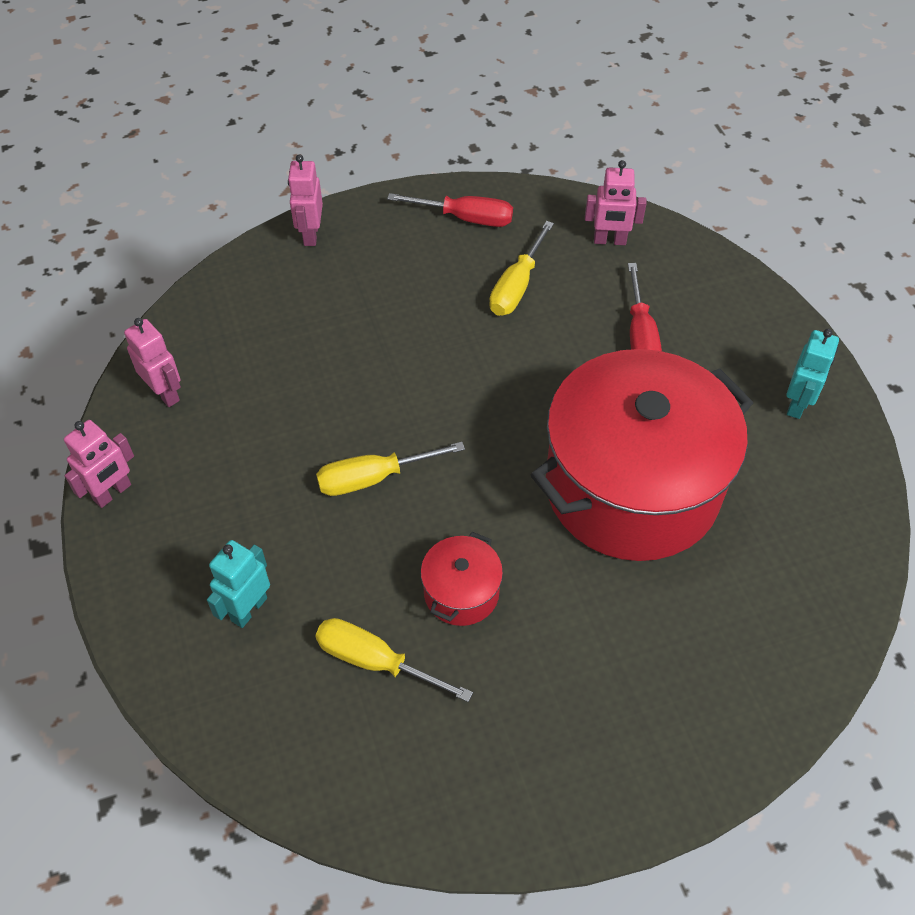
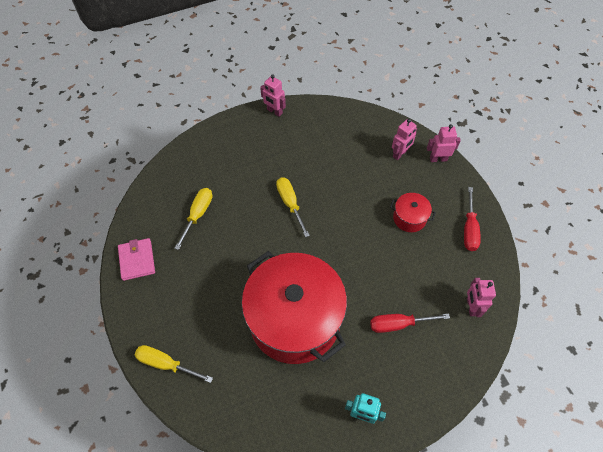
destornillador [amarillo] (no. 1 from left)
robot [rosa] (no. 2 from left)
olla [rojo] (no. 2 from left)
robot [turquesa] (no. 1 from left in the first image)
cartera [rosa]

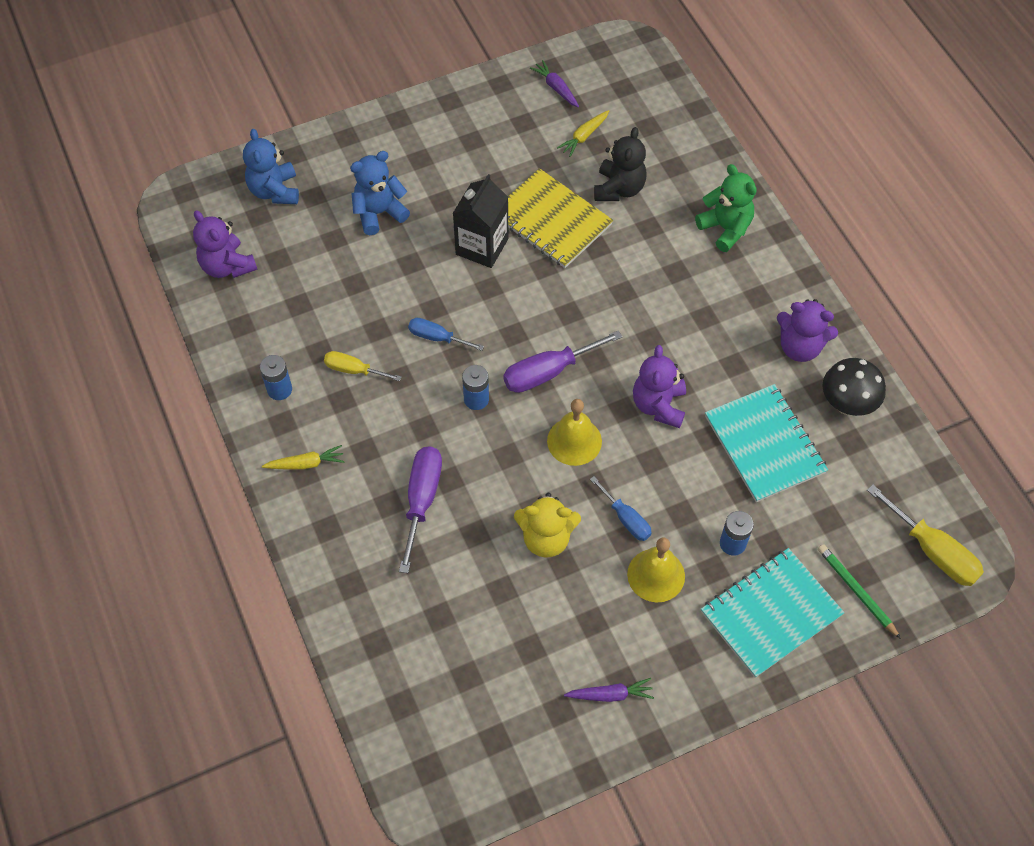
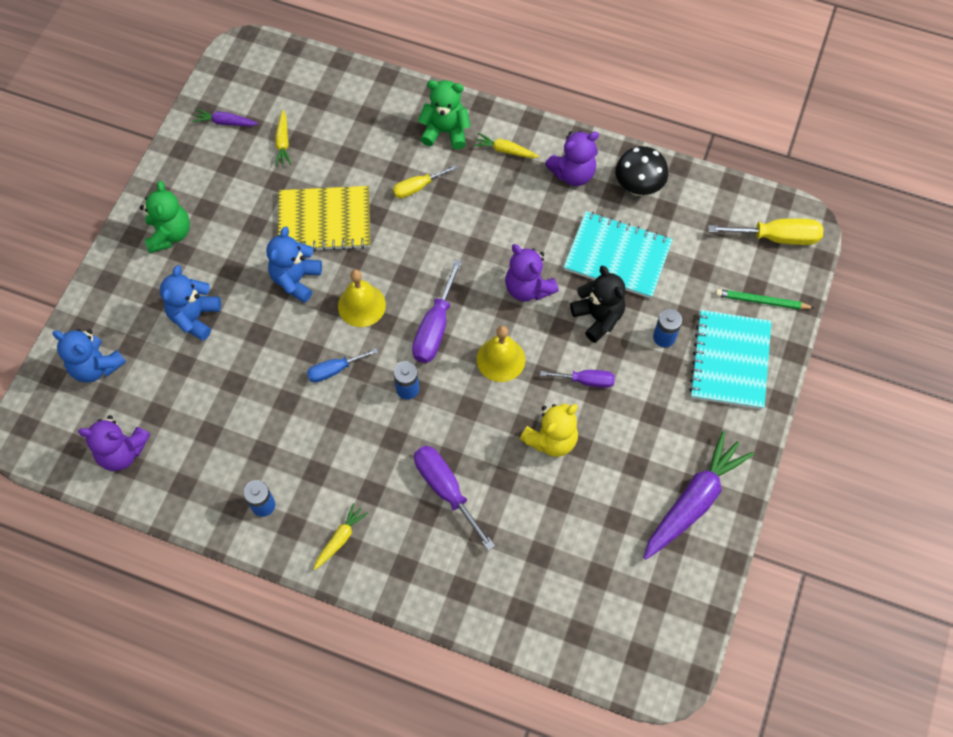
osito [negro]
osito [azul] (no. 3 from left)
destornillador [amarillo] (no. 1 from left)
destornillador [morado] (no. 3 from left)
campana [amarillo] (no. 1 from left)
zanahoria [morado] (no. 2 from left)
zanahoria [amarillo] (no. 3 from left)
osito [verde] (no. 1 from left)

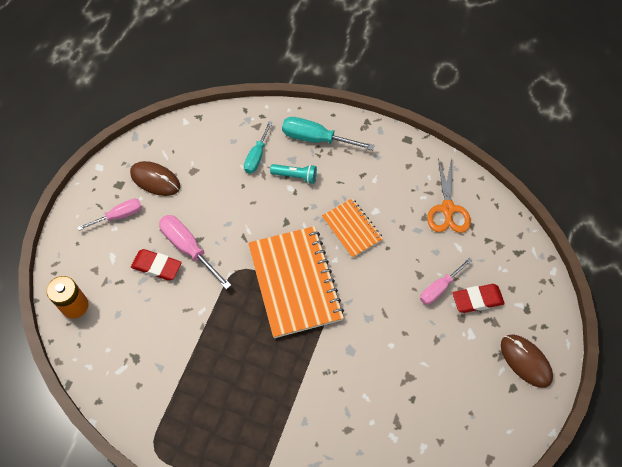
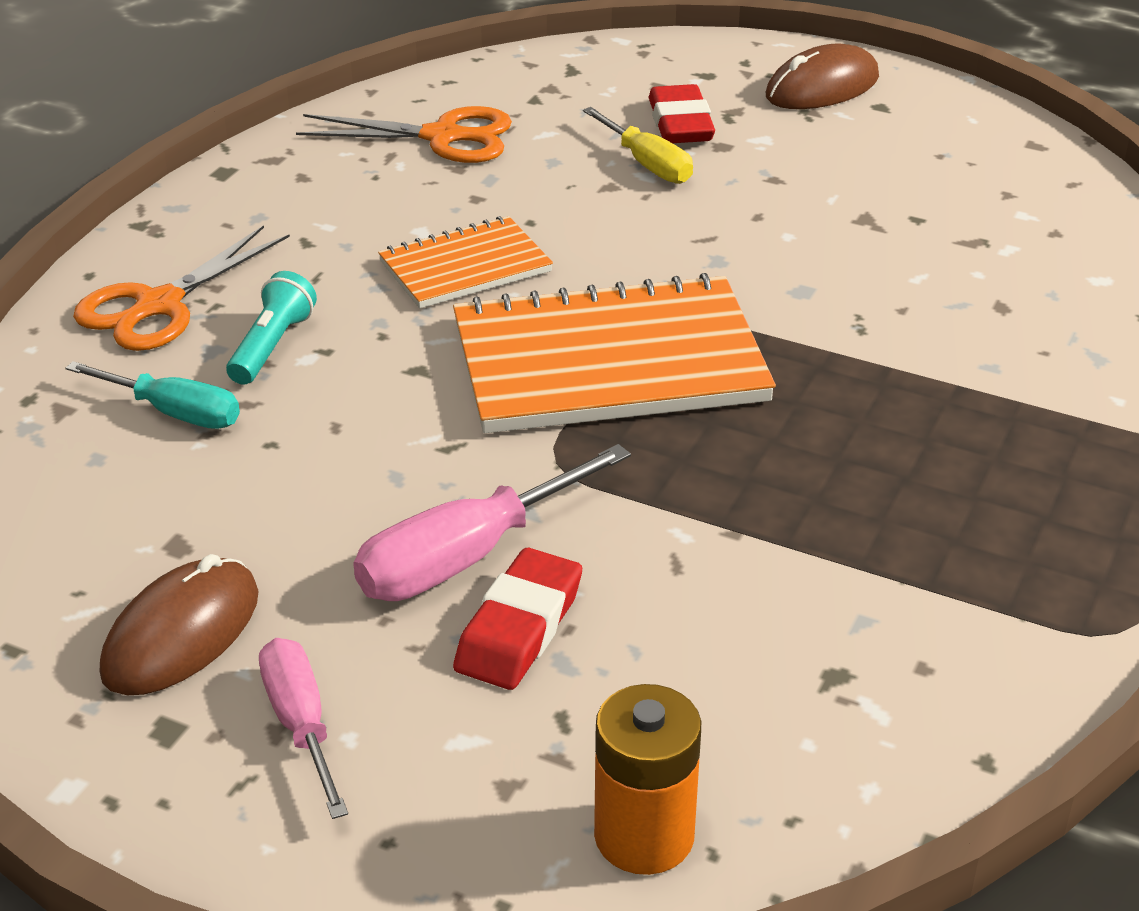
tijeras [naranja] (no. 1 from left)
destornillador [amarillo]

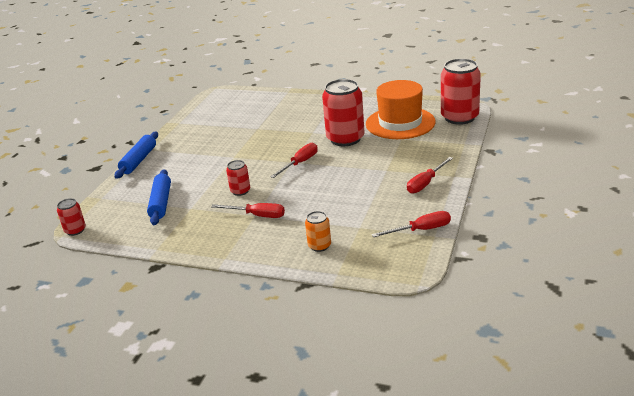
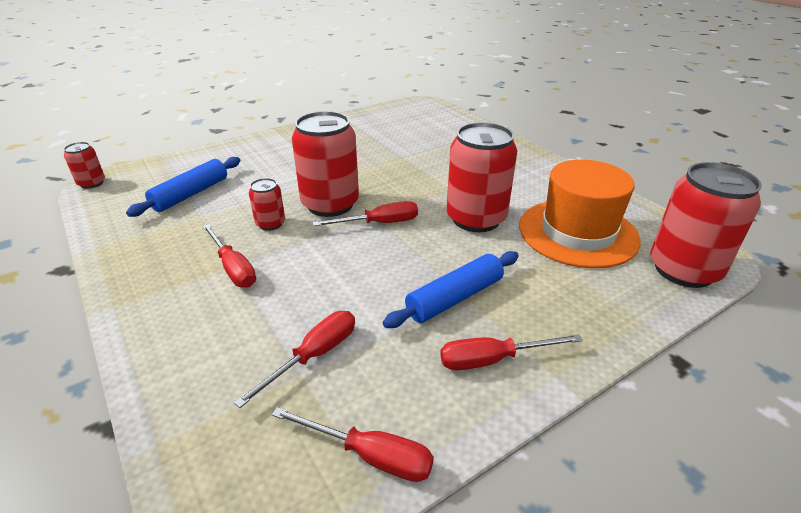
rodillo [azul] (no. 2 from left)
lata [naranja]
lata [rojo] (no. 3 from left)
destornillador [rojo] (no. 2 from left)

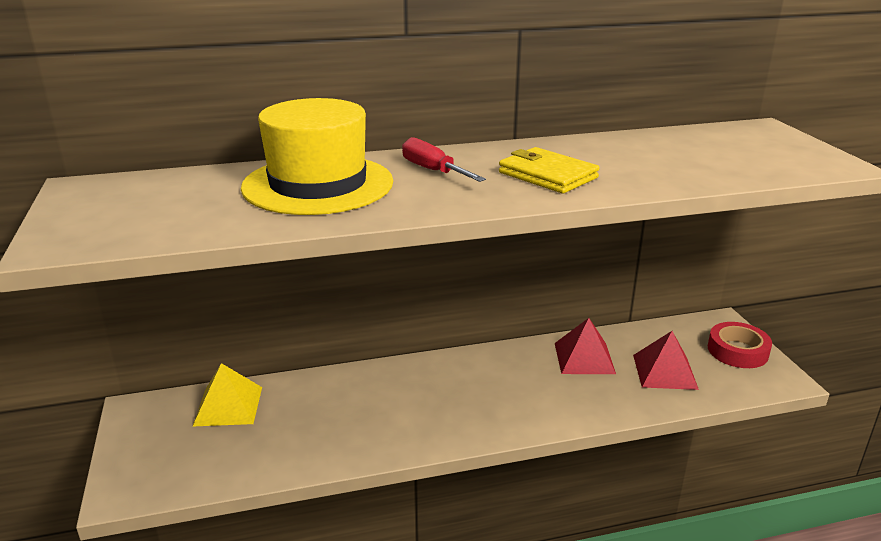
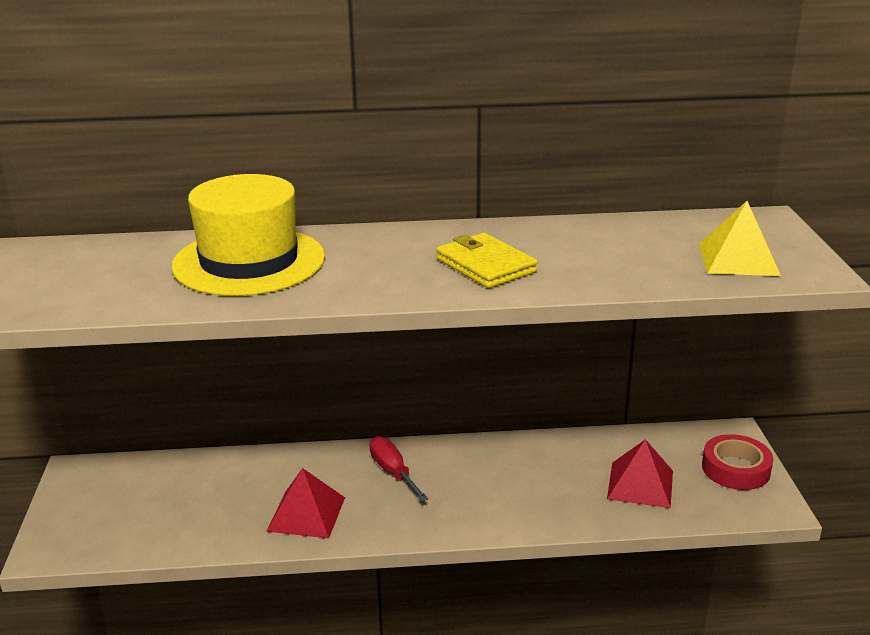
destornillador [rojo]
pirámide [rojo] (no. 1 from left)
pirámide [amarillo]

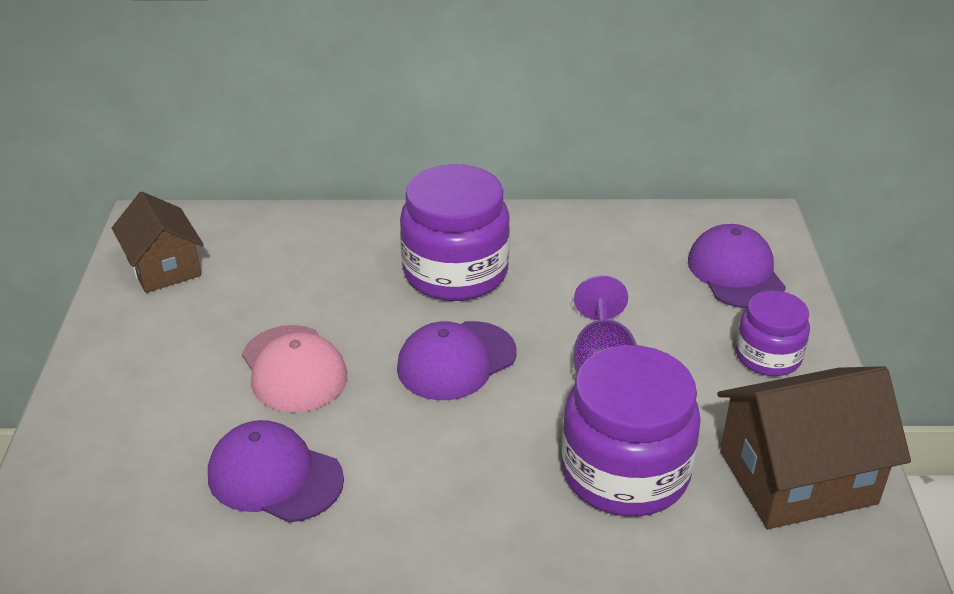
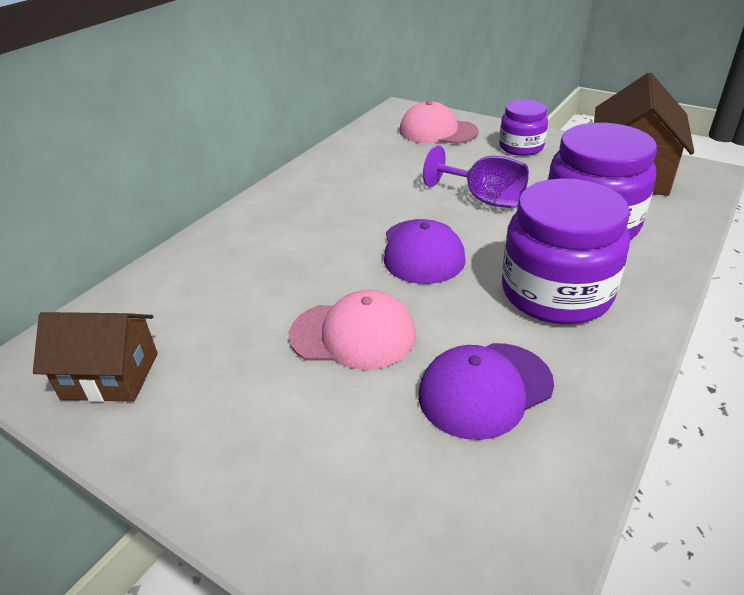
tarro [morado] (no. 2 from left)
gorra [rosa] (no. 2 from left)

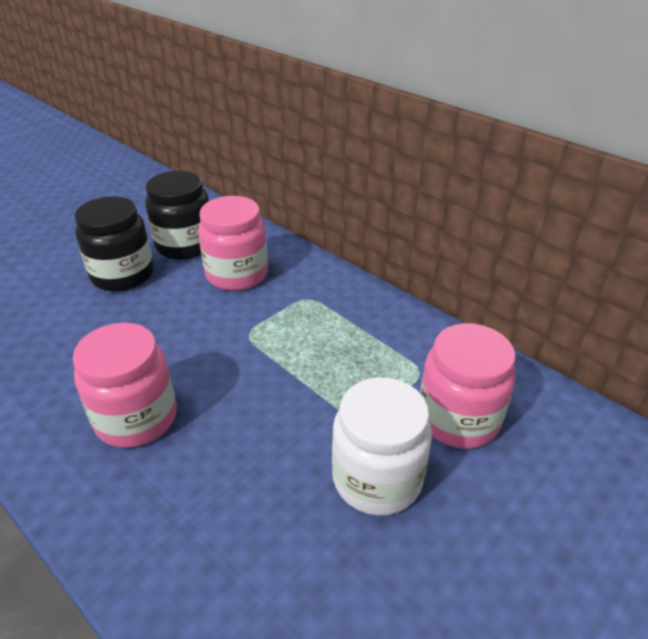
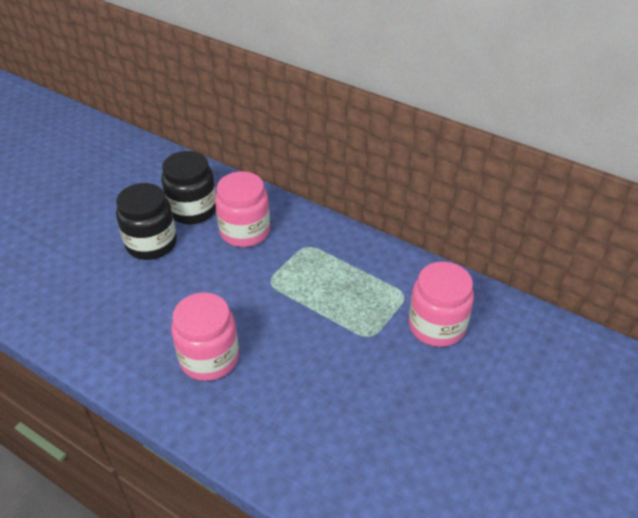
tarro [blanco]

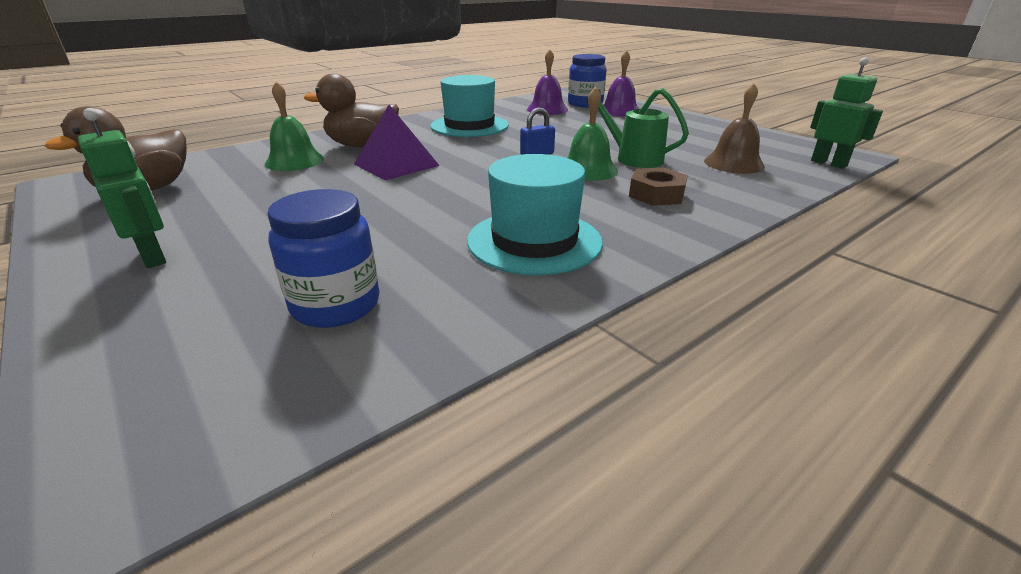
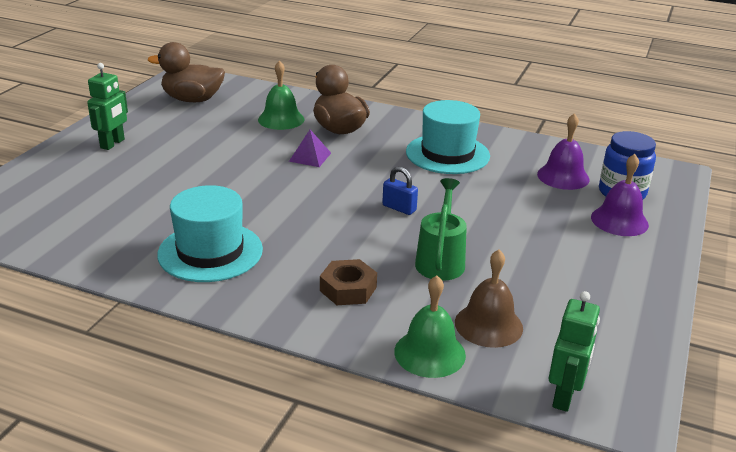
campana [verde] (no. 2 from left)
pirámide [morado]
tarro [azul] (no. 1 from left in the first image)

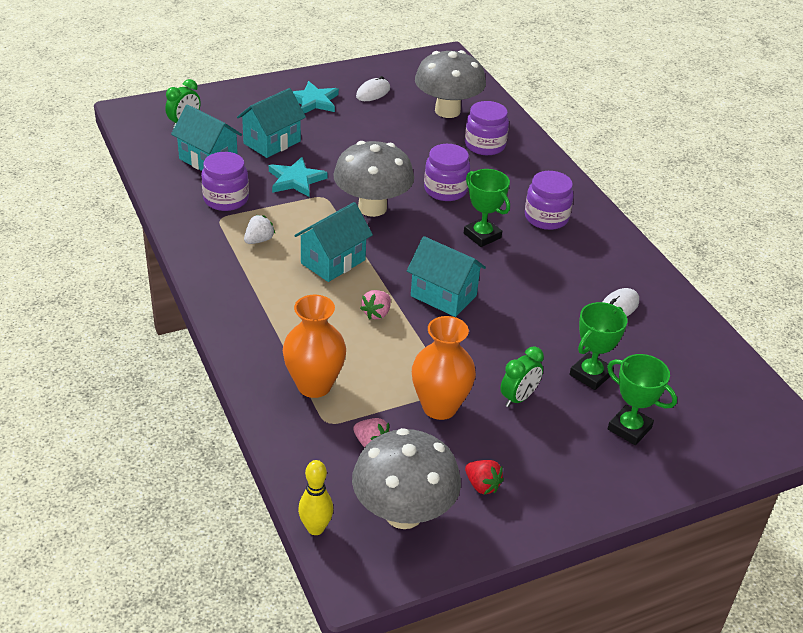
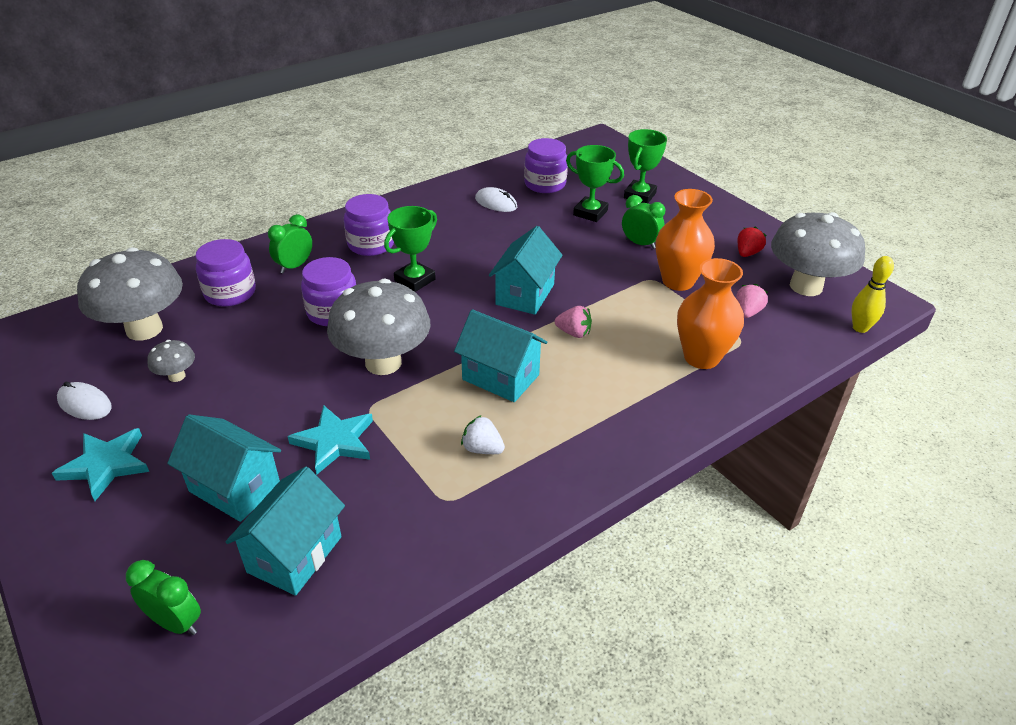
tarro [morado] (no. 4 from left)
despertador [verde] (no. 2 from left)
seta [gris] (no. 2 from left)

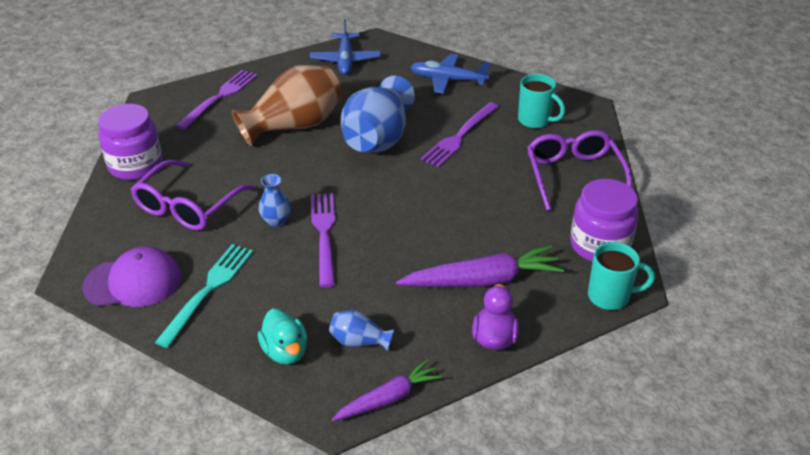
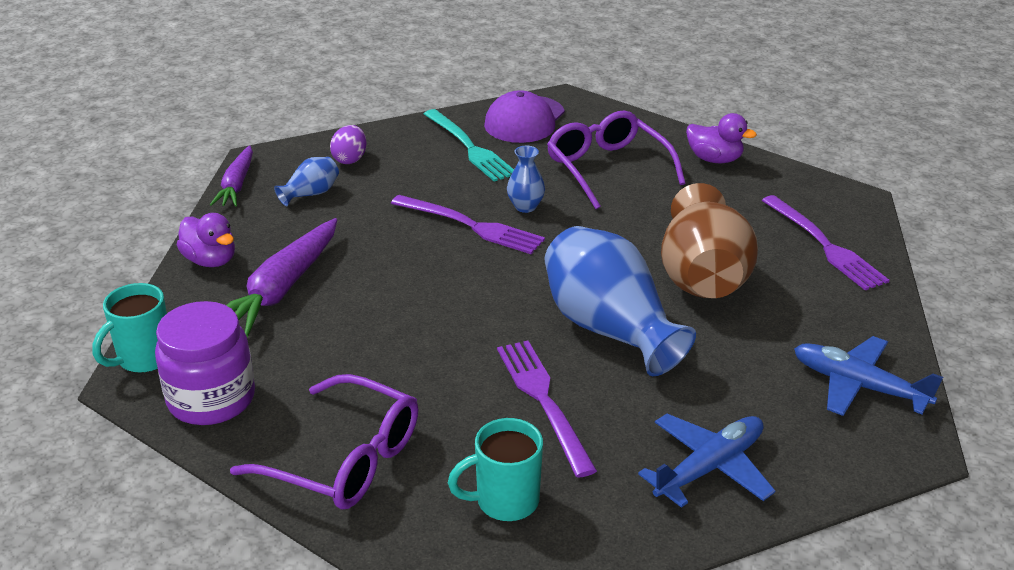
pato [morado] (no. 2 from left)
huevo [morado]

